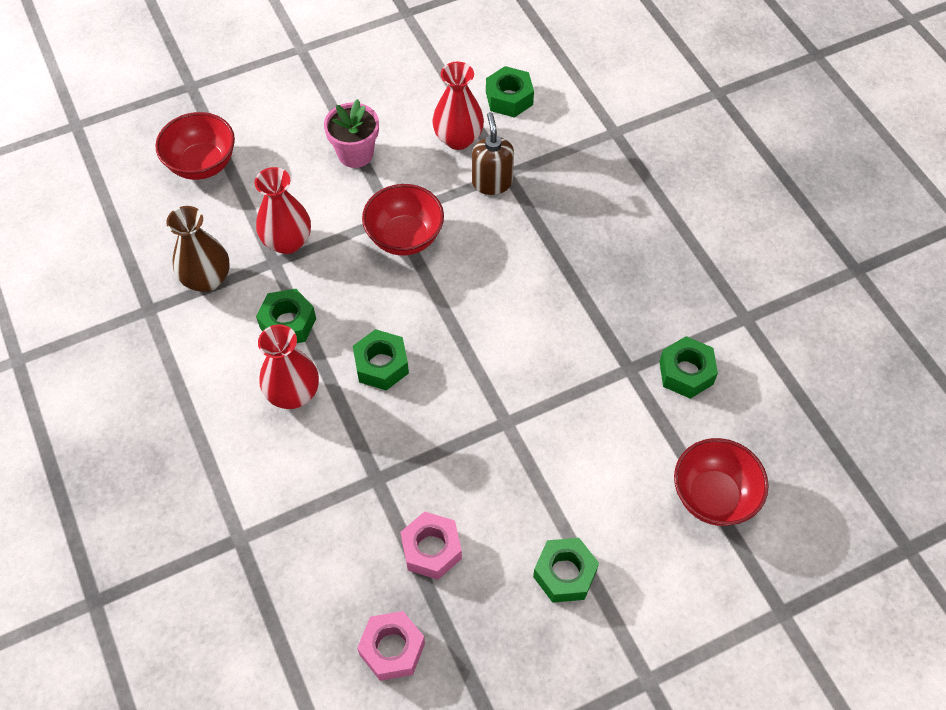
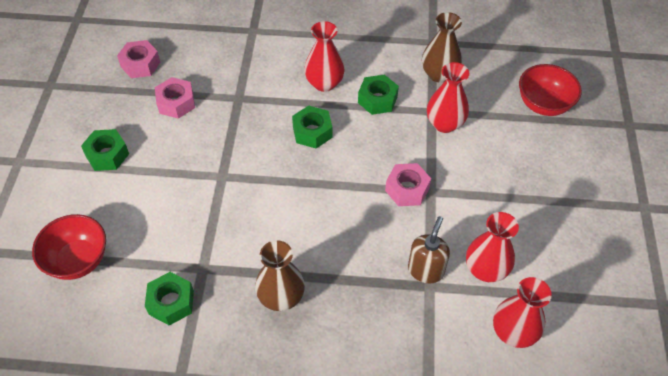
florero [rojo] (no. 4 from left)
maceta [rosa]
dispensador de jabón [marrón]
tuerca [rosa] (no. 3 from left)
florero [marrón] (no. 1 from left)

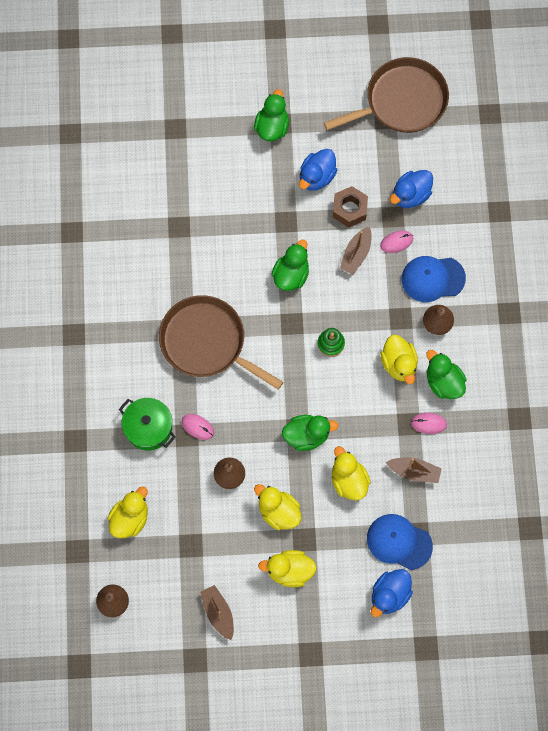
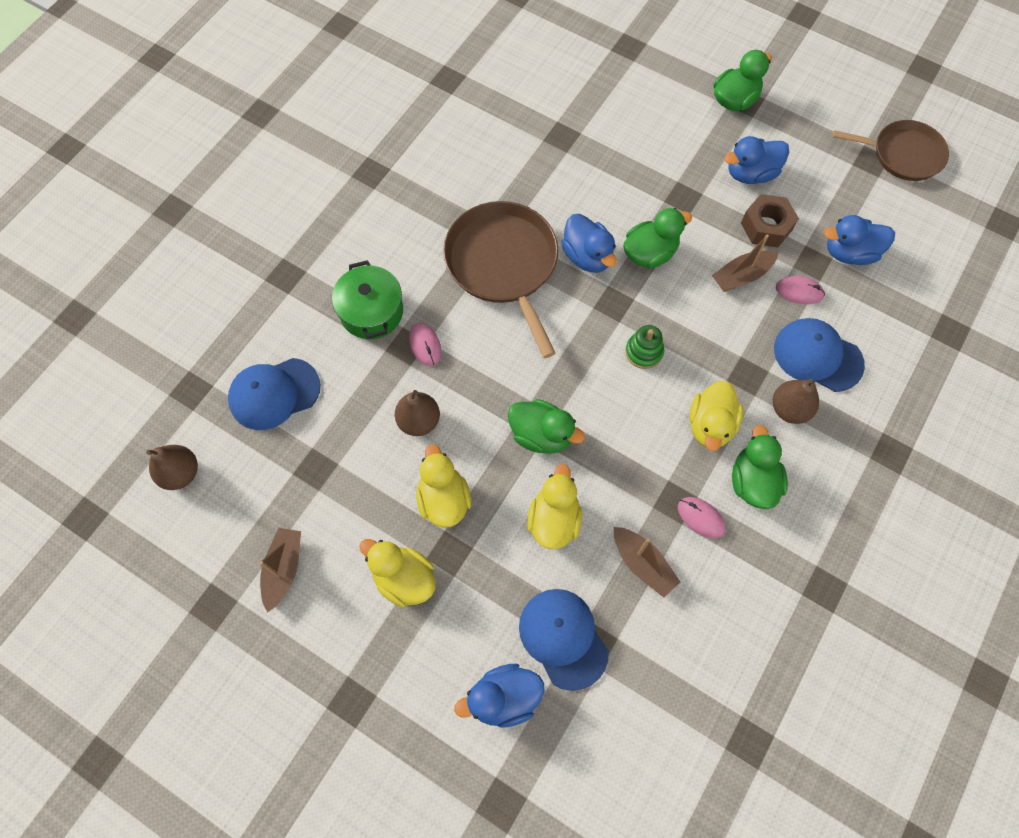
sartén [marrón] (no. 2 from left)
gorra [azul] (no. 1 from left)
pato [azul] (no. 2 from left)

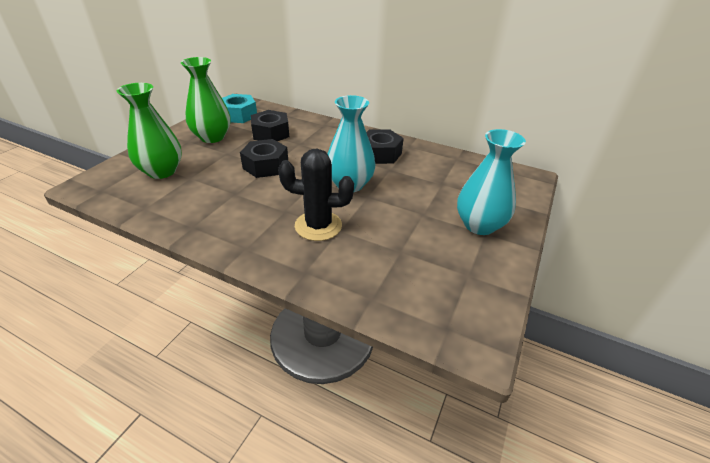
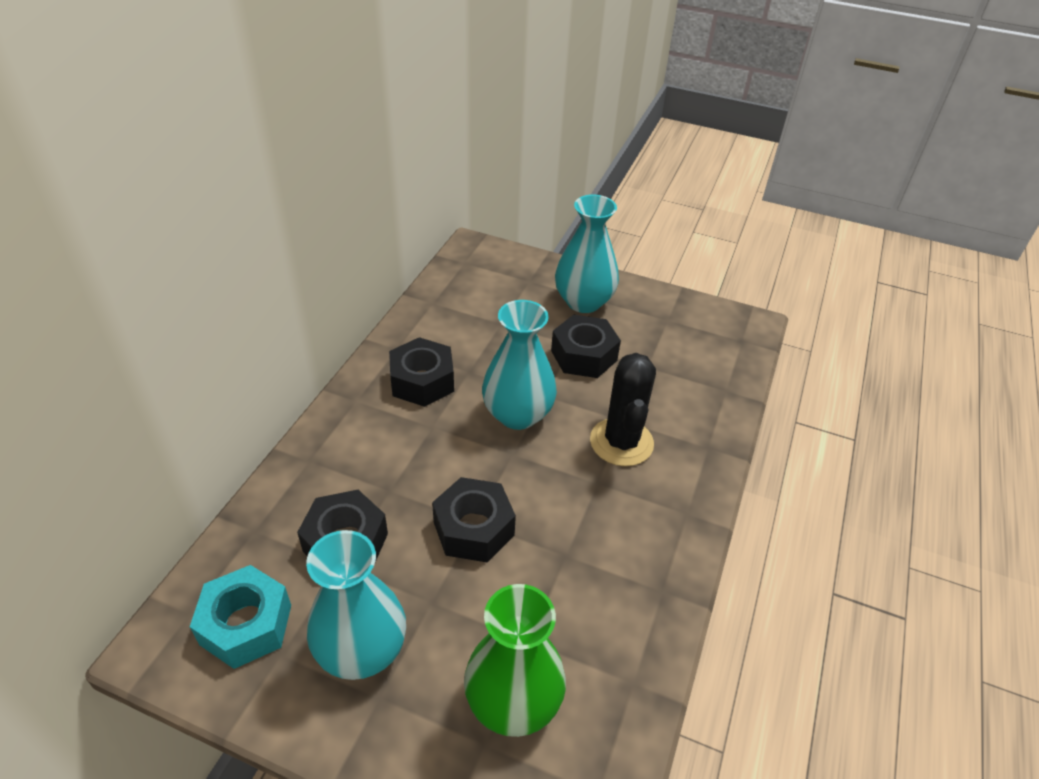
florero [turquesa] (no. 1 from left)
tuerca [negro] (no. 4 from left)

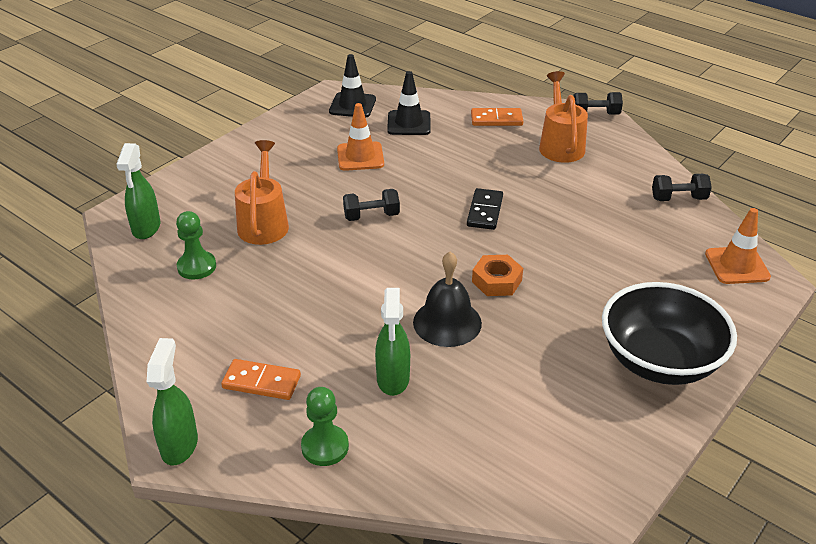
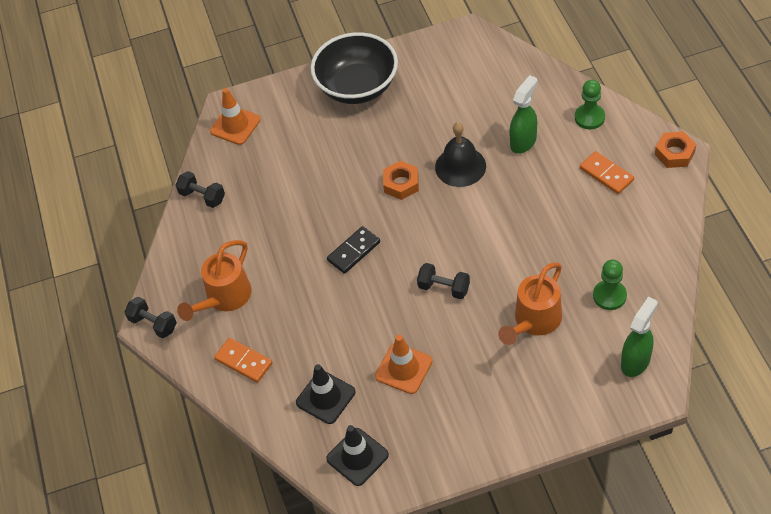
tuerca [naranja] (no. 2 from left)

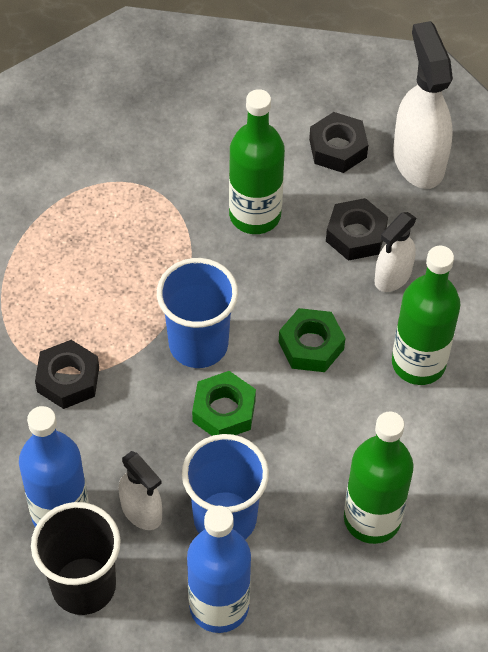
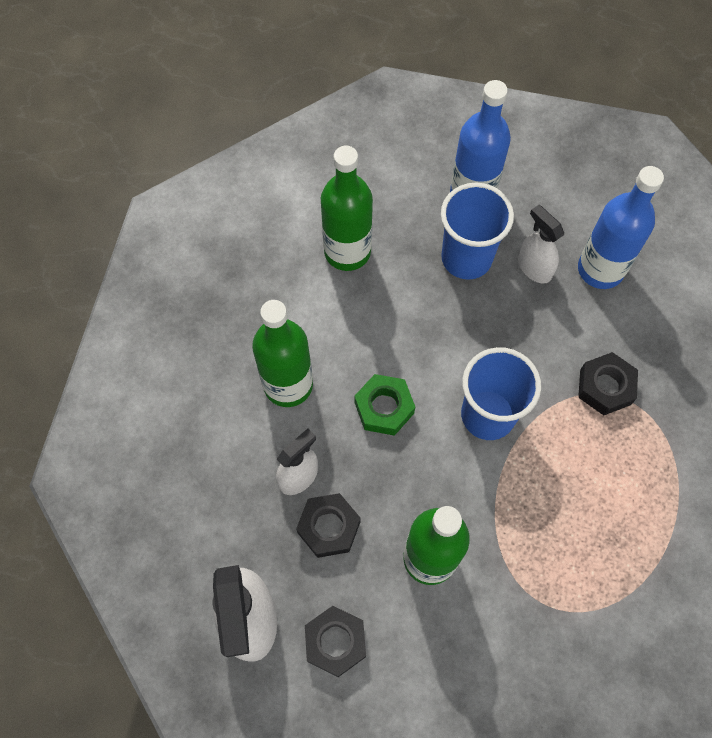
tuerca [verde] (no. 1 from left in the first image)
vaso [negro]

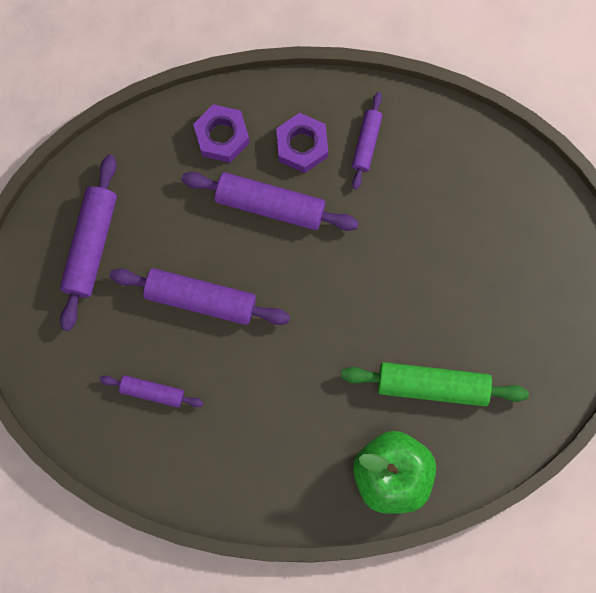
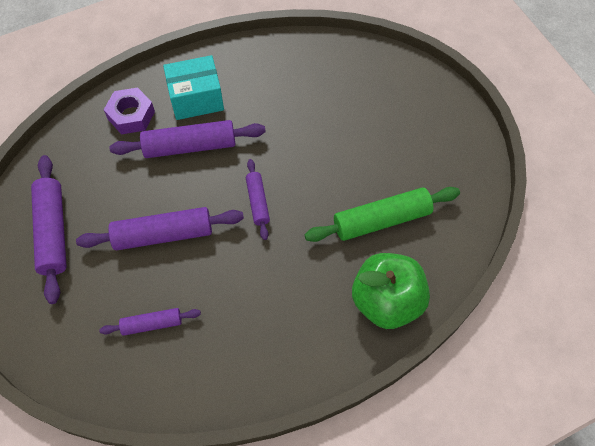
rodillo [morado] (no. 5 from left)
caja [turquesa]

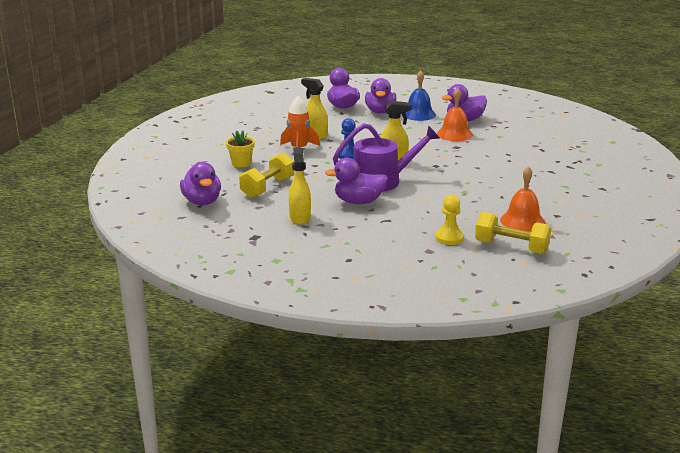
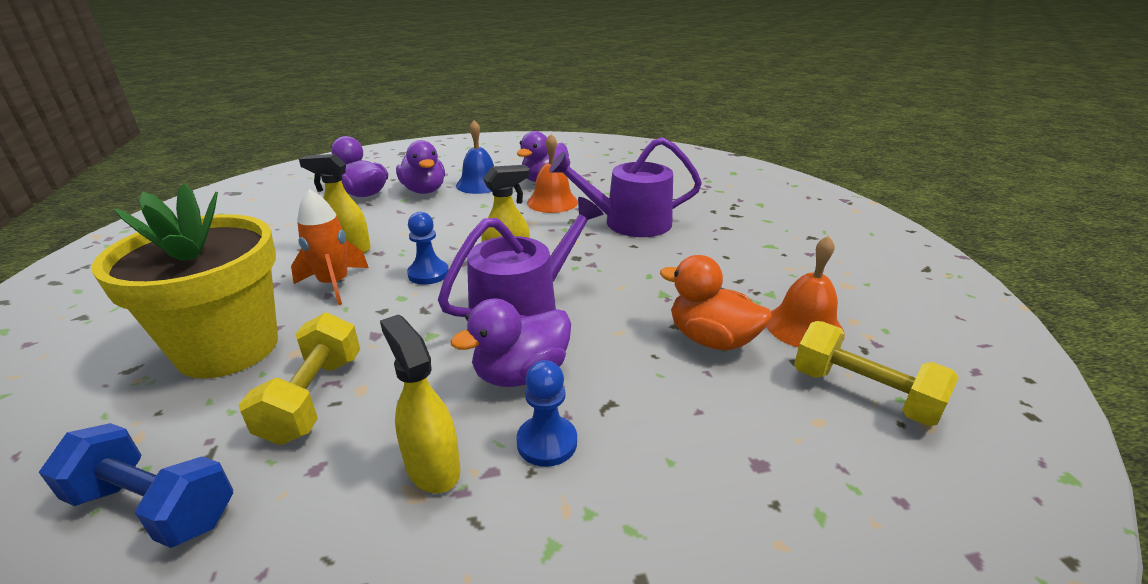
maceta [amarillo]
mancuerna [azul]
peón [amarillo]
mancuerna [amarillo] (no. 2 from left)
regadera [morado] (no. 2 from left)
pato [naranja]
peón [azul] (no. 2 from left)

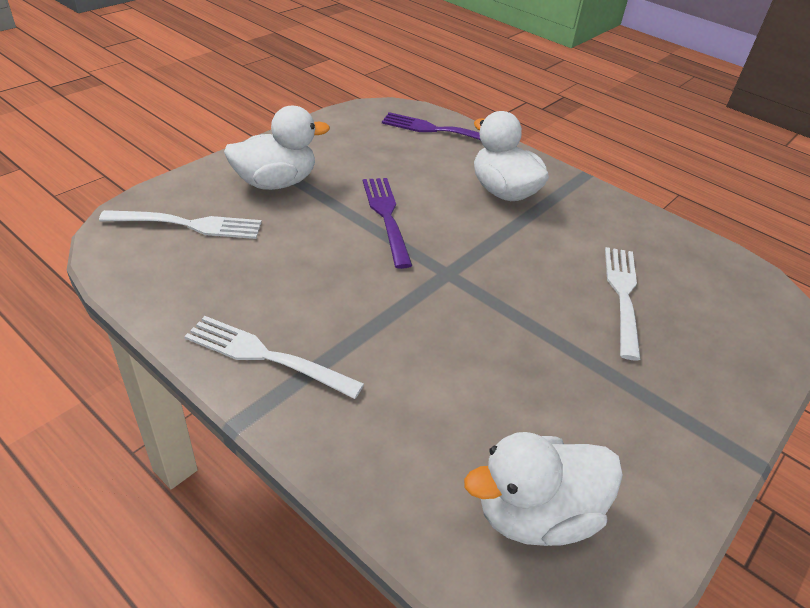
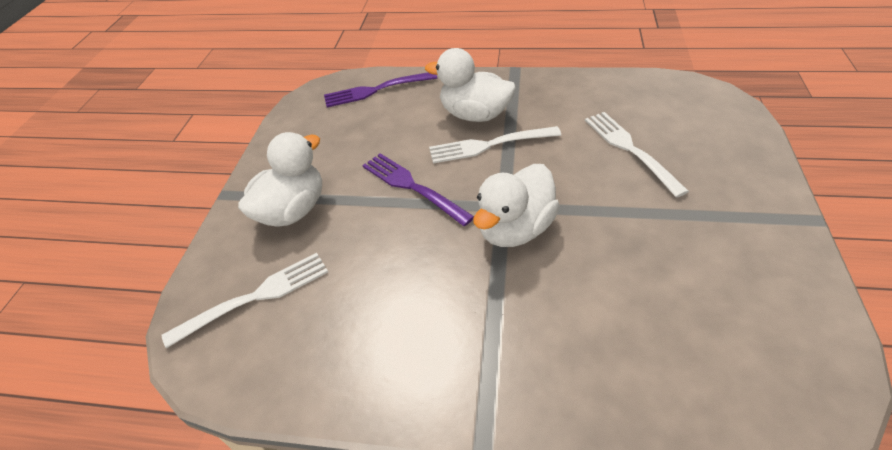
tenedor [blanco] (no. 2 from left)
pato [blanco] (no. 3 from left)

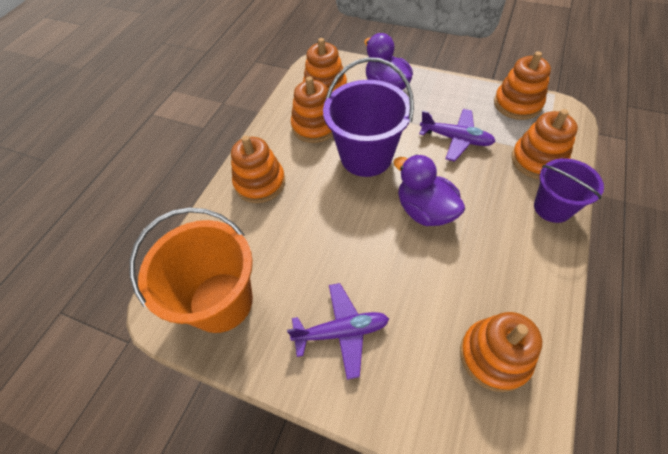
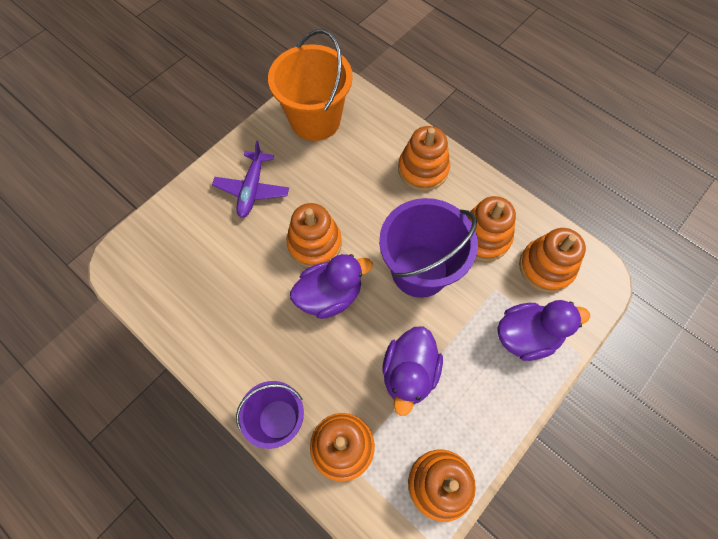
pato [morado] (no. 2 from left)
juguete apilable [naranja] (no. 1 from left)

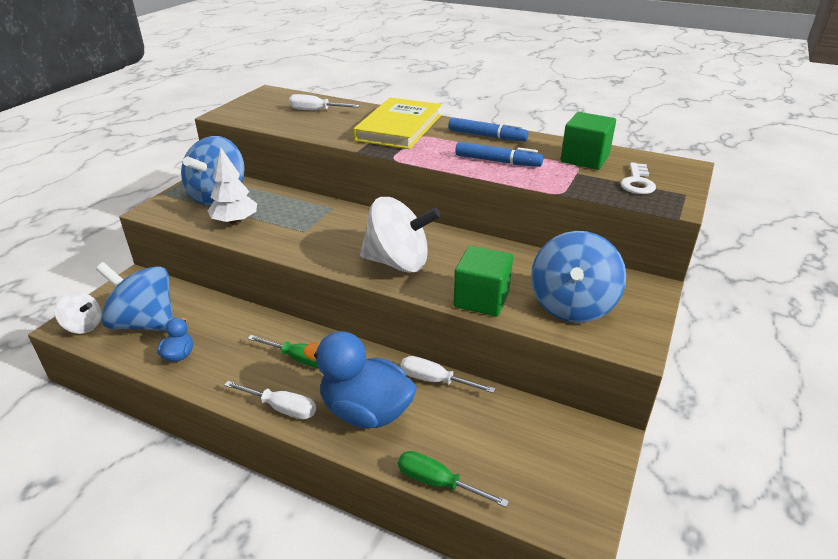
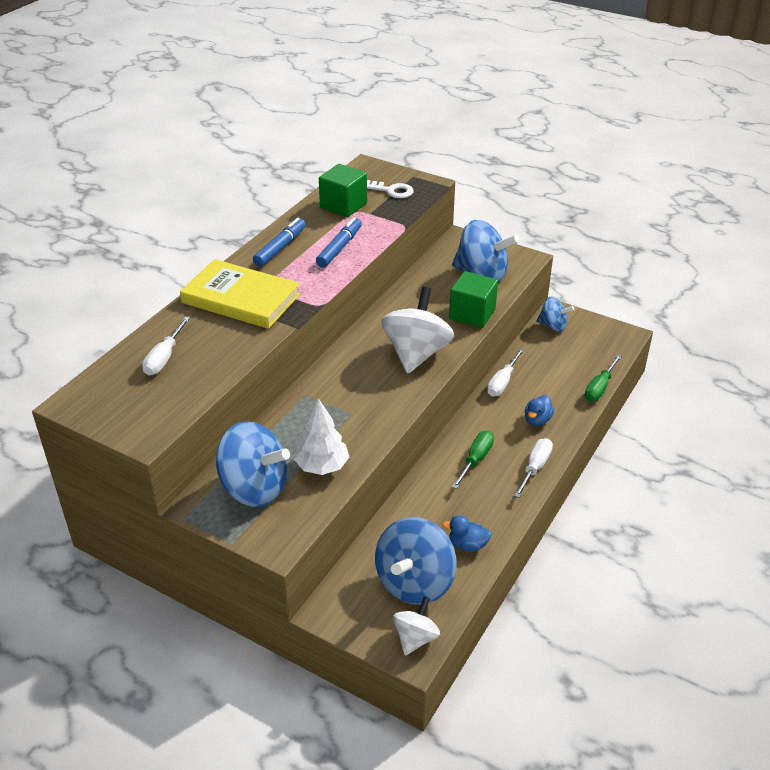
pato [azul] (no. 2 from left)
peonza [azul] (no. 4 from left)

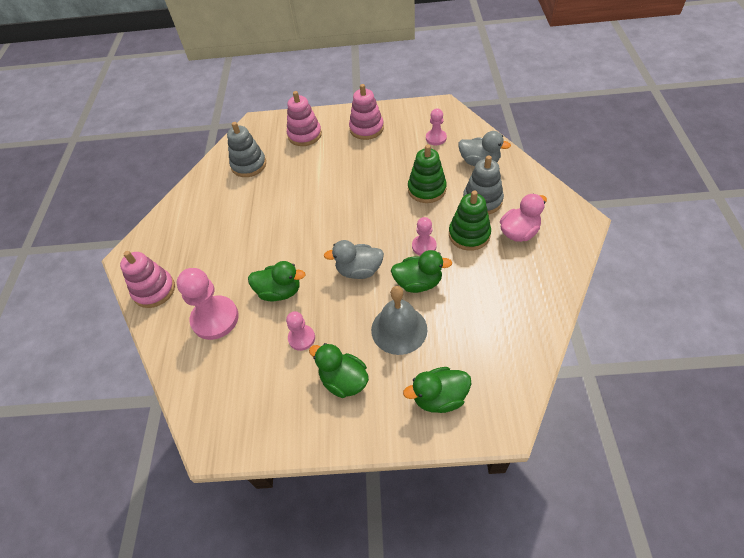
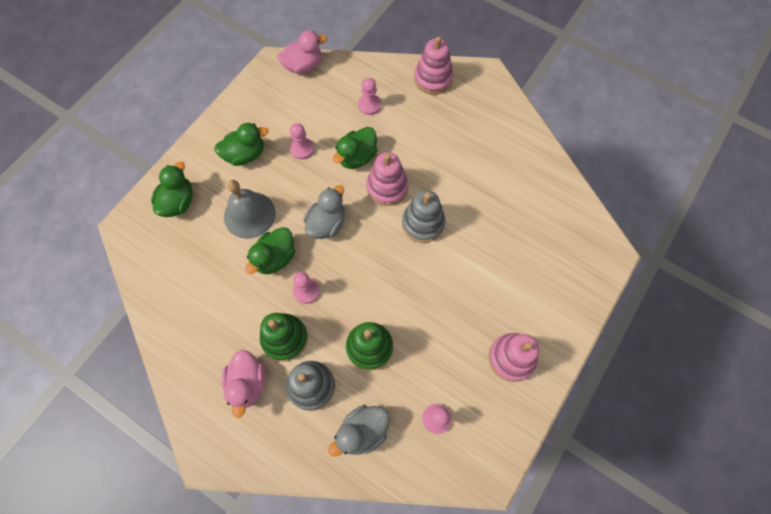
juguete apilable [rosa] (no. 1 from left)
juguete apilable [gris] (no. 2 from left)
peón [rosa] (no. 3 from left)
pato [rosa] (no. 2 from left)

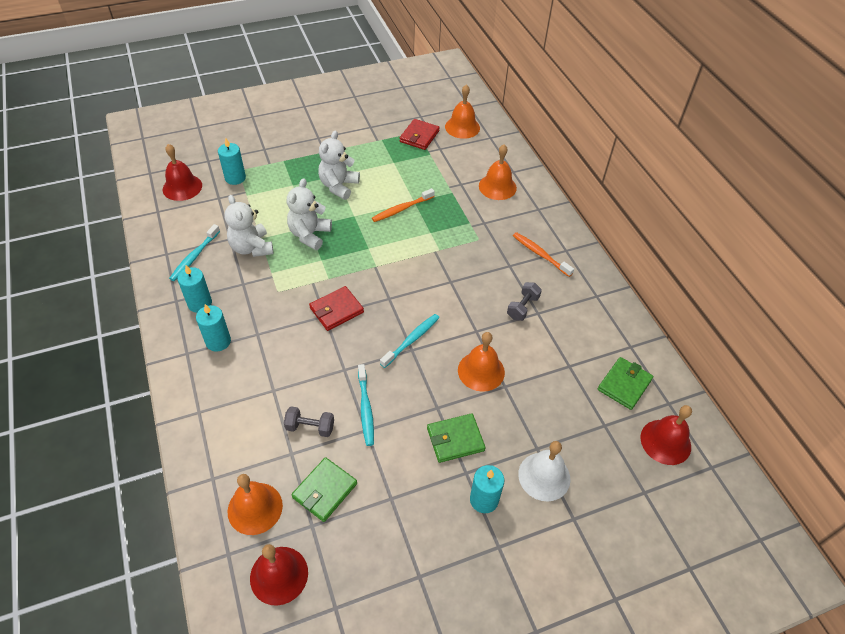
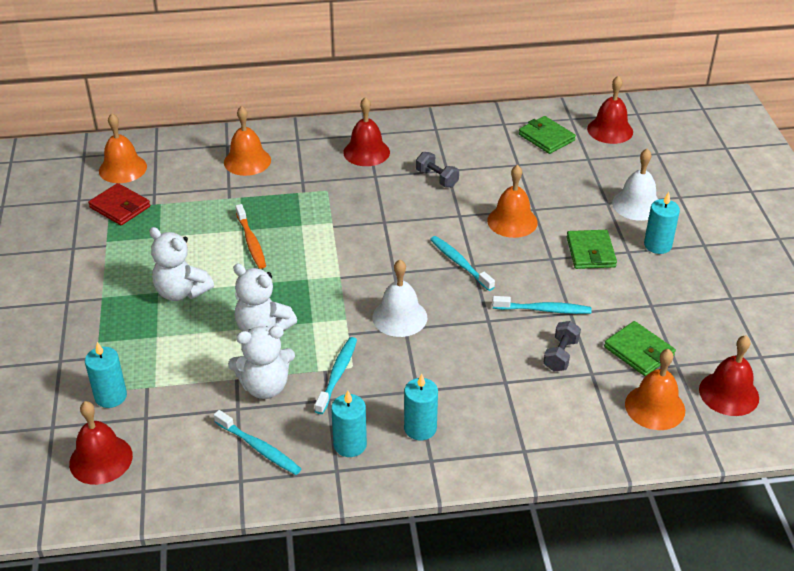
campana [rojo] (no. 2 from left)
campana [blanco] (no. 1 from left)
cepillo de dientes [turquesa] (no. 2 from left)

